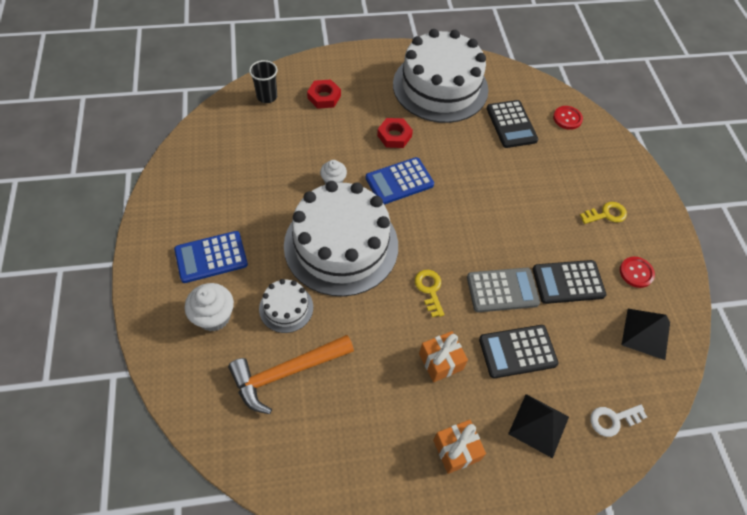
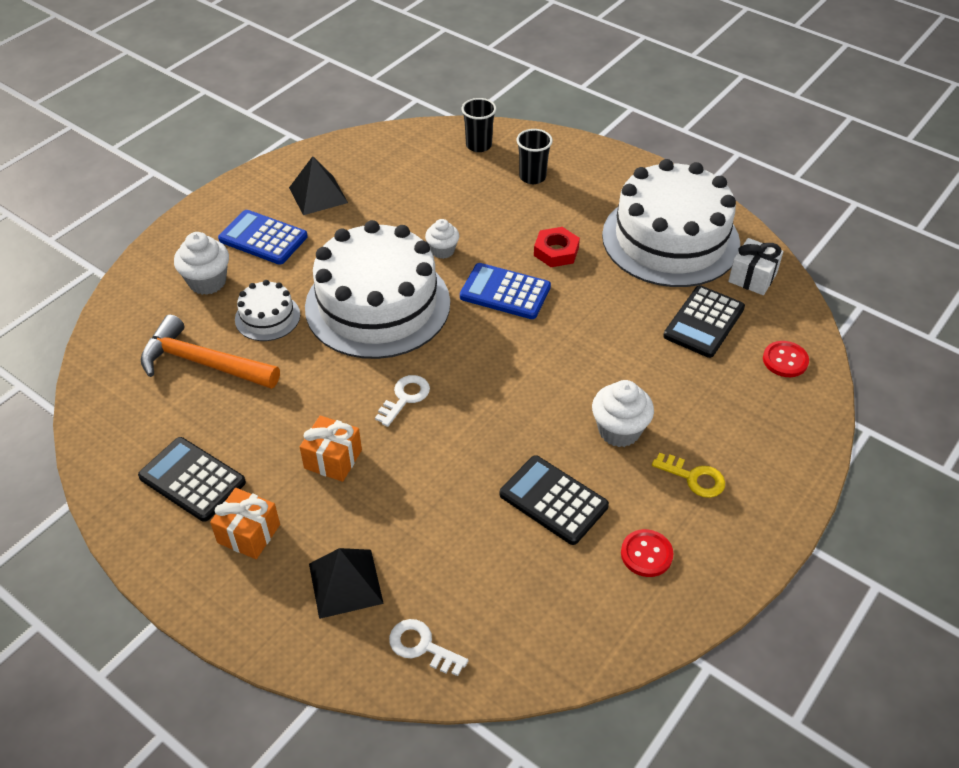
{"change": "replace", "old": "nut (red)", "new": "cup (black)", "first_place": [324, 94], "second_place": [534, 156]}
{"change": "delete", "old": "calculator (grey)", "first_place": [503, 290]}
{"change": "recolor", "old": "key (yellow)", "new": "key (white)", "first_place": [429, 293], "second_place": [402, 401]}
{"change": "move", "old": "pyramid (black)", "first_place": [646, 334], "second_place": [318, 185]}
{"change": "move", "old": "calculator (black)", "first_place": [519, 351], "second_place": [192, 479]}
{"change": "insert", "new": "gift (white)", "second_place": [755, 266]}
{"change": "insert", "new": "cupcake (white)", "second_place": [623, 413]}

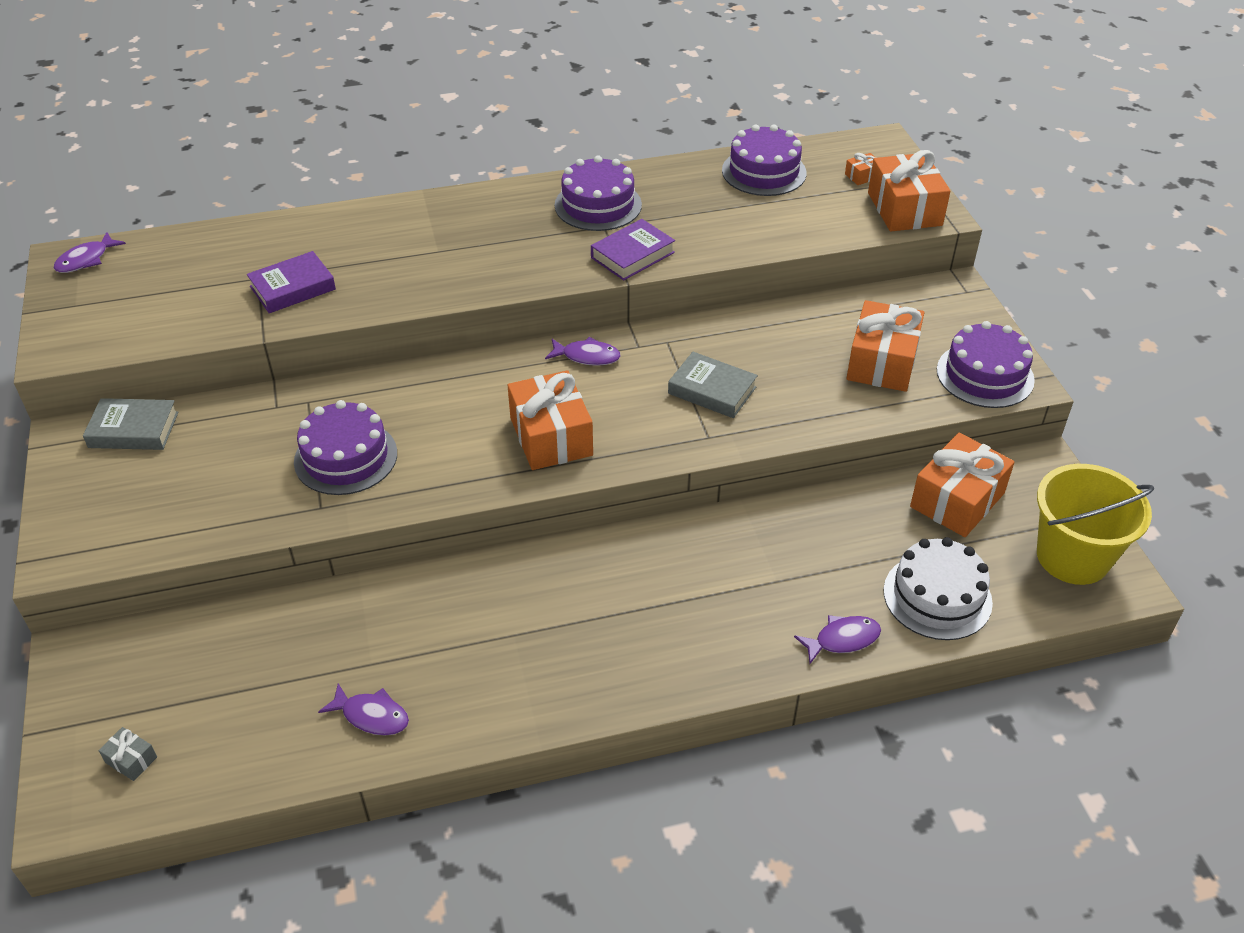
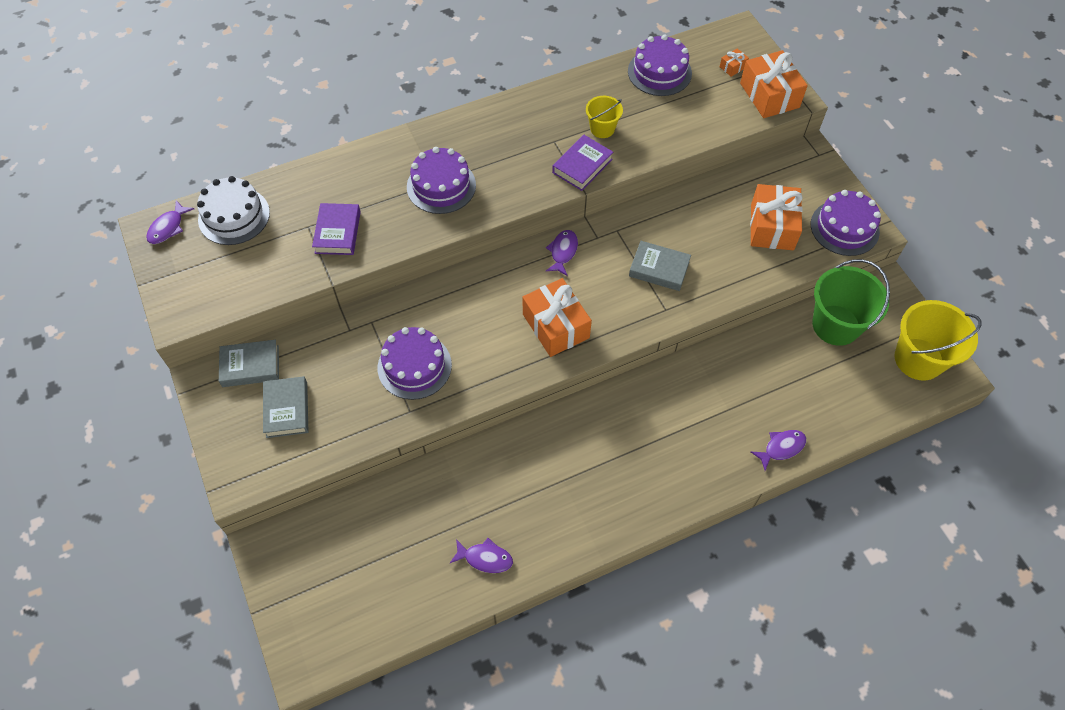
{"change": "move", "old": "cake (purple)", "first_place": [598, 193], "second_place": [441, 180]}
{"change": "rotate", "old": "book (purple)", "first_place": [291, 282], "second_place": [336, 229], "degrees": -45}
{"change": "rotate", "old": "fish (purple)", "first_place": [583, 351], "second_place": [562, 253], "degrees": -75}
{"change": "replace", "old": "gift (orange)", "new": "bucket (green)", "first_place": [962, 485], "second_place": [851, 302]}
{"change": "move", "old": "cake (white)", "first_place": [938, 588], "second_place": [233, 210]}
{"change": "delete", "old": "gift (grey)", "first_place": [128, 754]}
{"change": "insert", "new": "bucket (yellow)", "second_place": [604, 117]}
{"change": "insert", "new": "book (grey)", "second_place": [286, 407]}

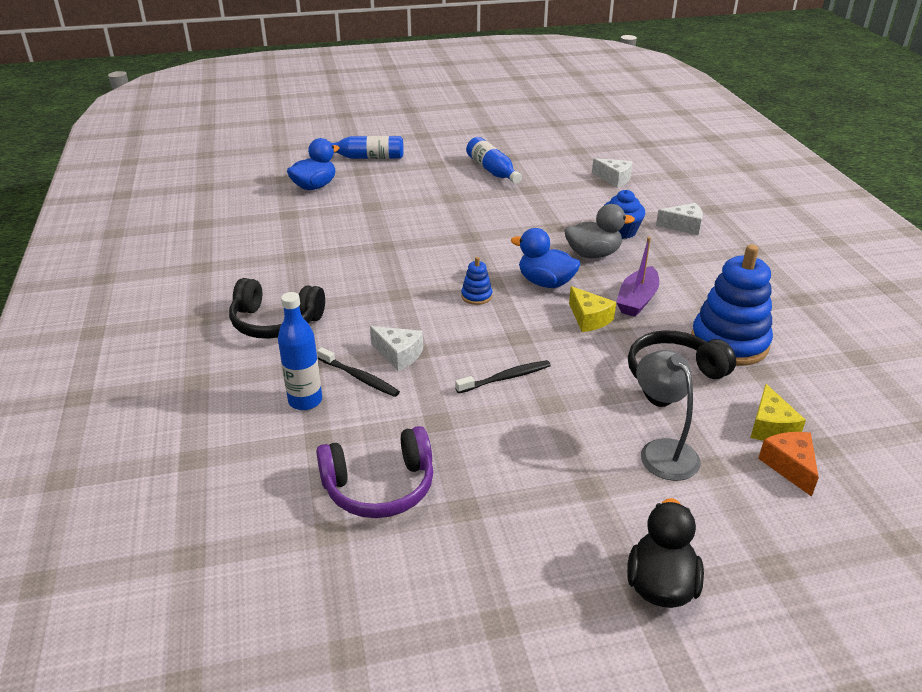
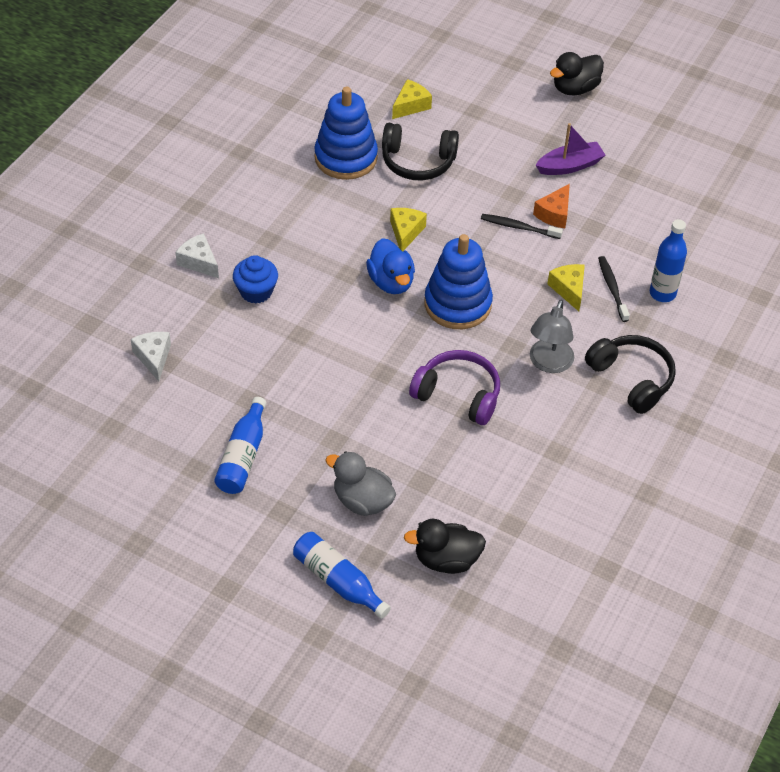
{"change": "recolor", "old": "duck (blue)", "new": "duck (black)", "first_place": [313, 164], "second_place": [445, 546]}
{"change": "move", "old": "duck (grey)", "first_place": [599, 231], "second_place": [360, 483]}
{"change": "move", "old": "boat (purple)", "first_place": [637, 277], "second_place": [570, 149]}
{"change": "resize", "old": "stacking toy (blue)", "first_place": [476, 281], "second_place": [458, 281], "factor": 2.27}
{"change": "recolor", "old": "cheese (white)", "new": "cheese (yellow)", "first_place": [396, 348], "second_place": [566, 287]}
{"change": "move", "old": "lamp (grey)", "first_place": [668, 415], "second_place": [552, 336]}
{"change": "move", "old": "headphones (purple)", "first_place": [374, 472], "second_place": [454, 387]}
{"change": "move", "old": "cheese (orange)", "first_place": [788, 464], "second_place": [551, 206]}

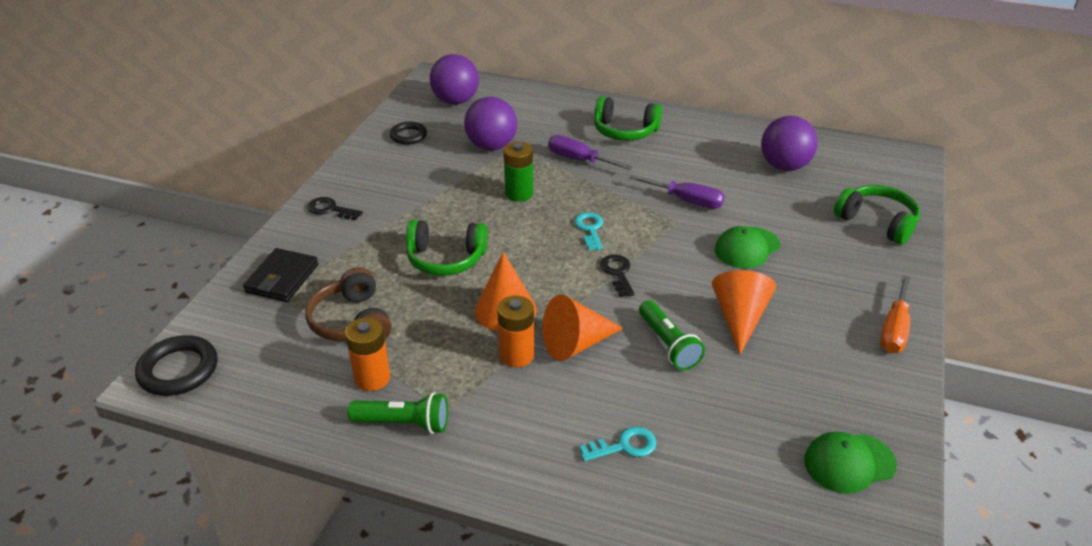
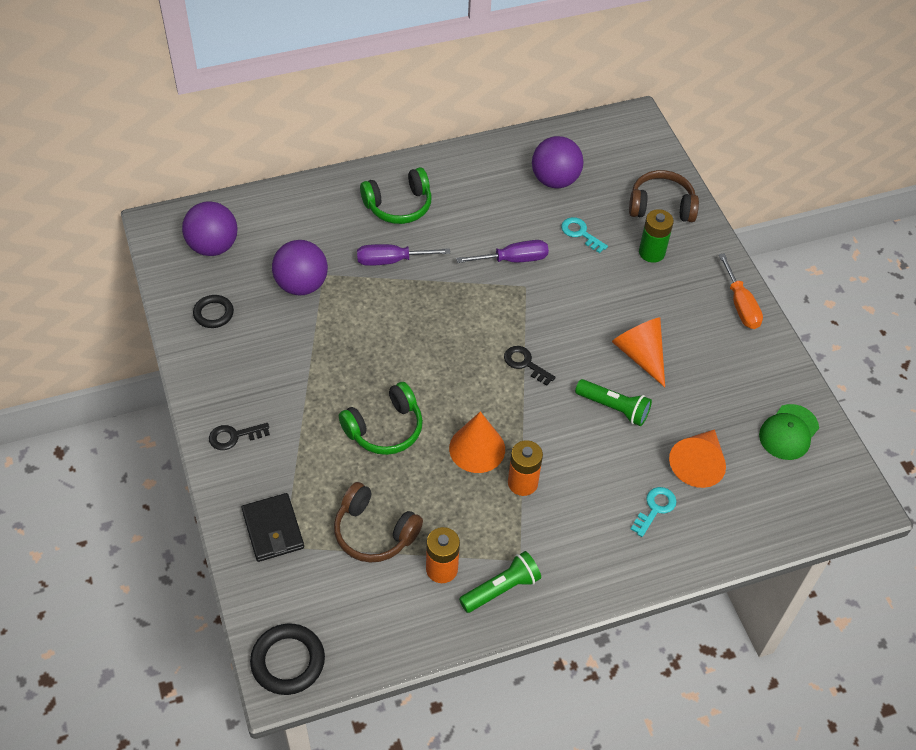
{"change": "move", "old": "battery (green)", "first_place": [518, 172], "second_place": [656, 236]}
{"change": "recolor", "old": "headphones (green)", "new": "headphones (brown)", "first_place": [877, 215], "second_place": [664, 196]}
{"change": "move", "old": "key (turquoise)", "first_place": [588, 231], "second_place": [584, 235]}
{"change": "delete", "old": "cap (green)", "first_place": [747, 247]}
{"change": "move", "old": "cone (orange)", "first_place": [582, 328], "second_place": [697, 458]}

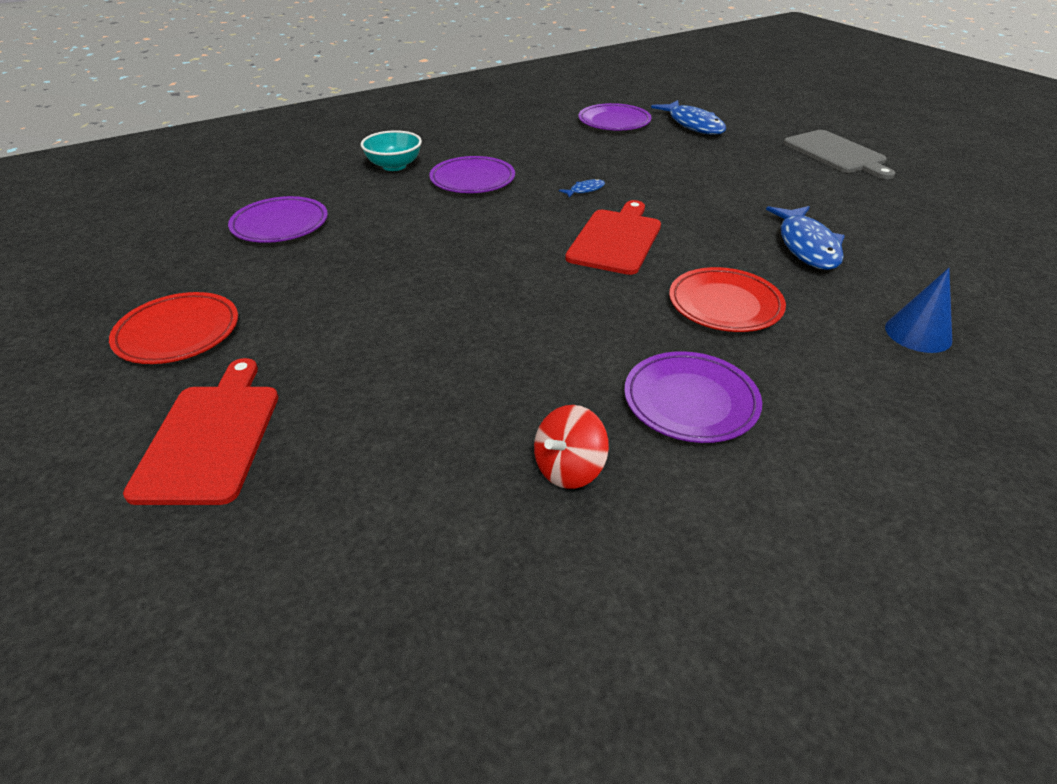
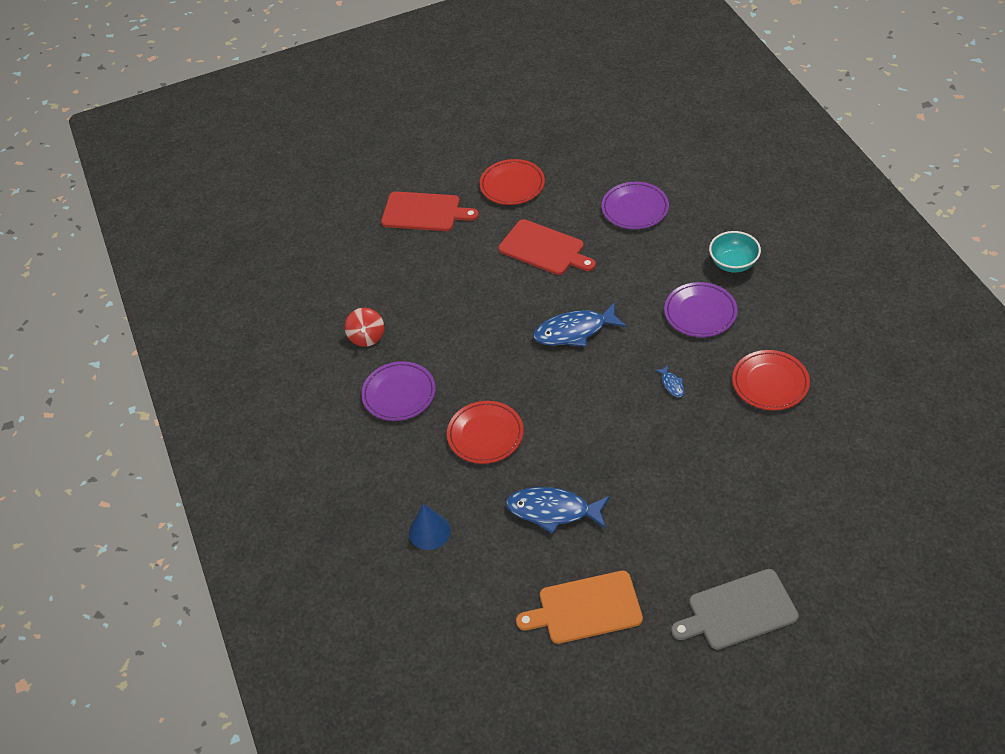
{"change": "move", "old": "fish (blue)", "first_place": [688, 117], "second_place": [579, 324]}
{"change": "delete", "old": "plate (purple)", "first_place": [615, 116]}
{"change": "move", "old": "cutting board (red)", "first_place": [613, 237], "second_place": [547, 247]}
{"change": "rotate", "old": "spinning top (red)", "first_place": [571, 447], "second_place": [364, 327], "degrees": -150}
{"change": "insert", "new": "plate (red)", "second_place": [771, 380]}
{"change": "insert", "new": "cutting board (orange)", "second_place": [579, 607]}

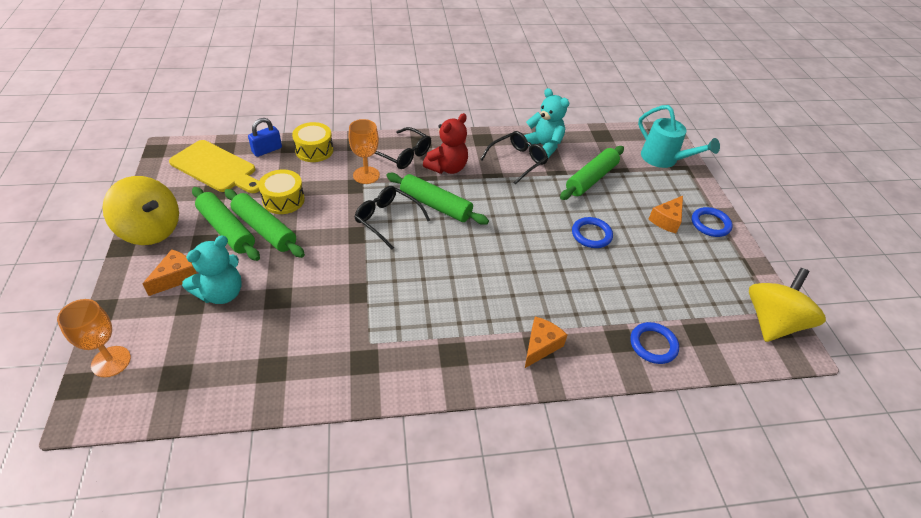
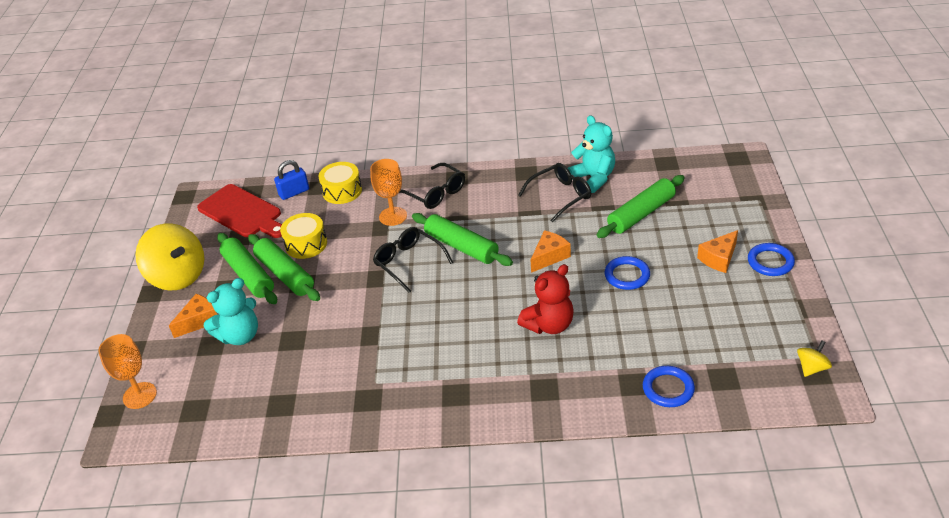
{"change": "delete", "old": "watering can (turquoise)", "first_place": [679, 136]}
{"change": "move", "old": "teddy bear (red)", "first_place": [445, 143], "second_place": [545, 299]}
{"change": "recolor", "old": "cutting board (yellow)", "new": "cutting board (red)", "first_place": [214, 166], "second_place": [239, 211]}
{"change": "resize", "old": "spinning top (yellow)", "first_place": [787, 305], "second_place": [814, 358], "factor": 0.45}
{"change": "move", "old": "cheese (orange)", "first_place": [546, 342], "second_place": [551, 251]}

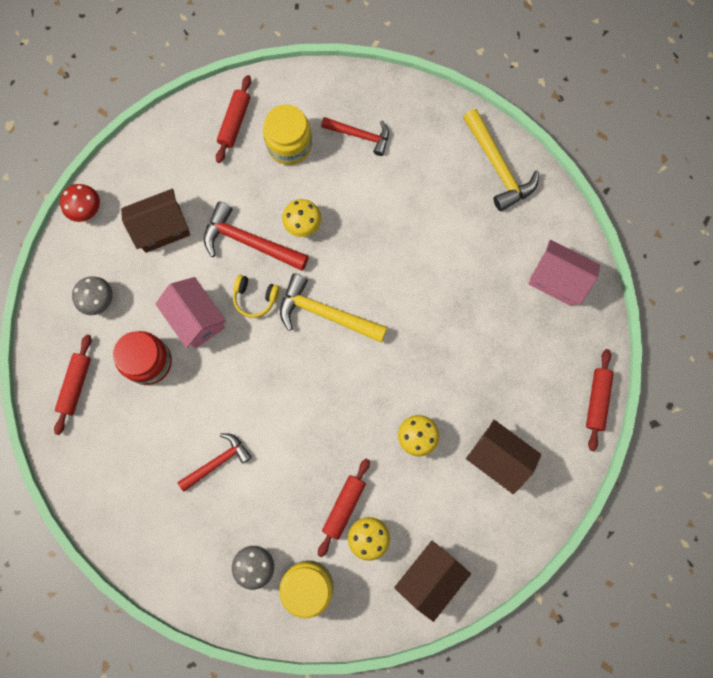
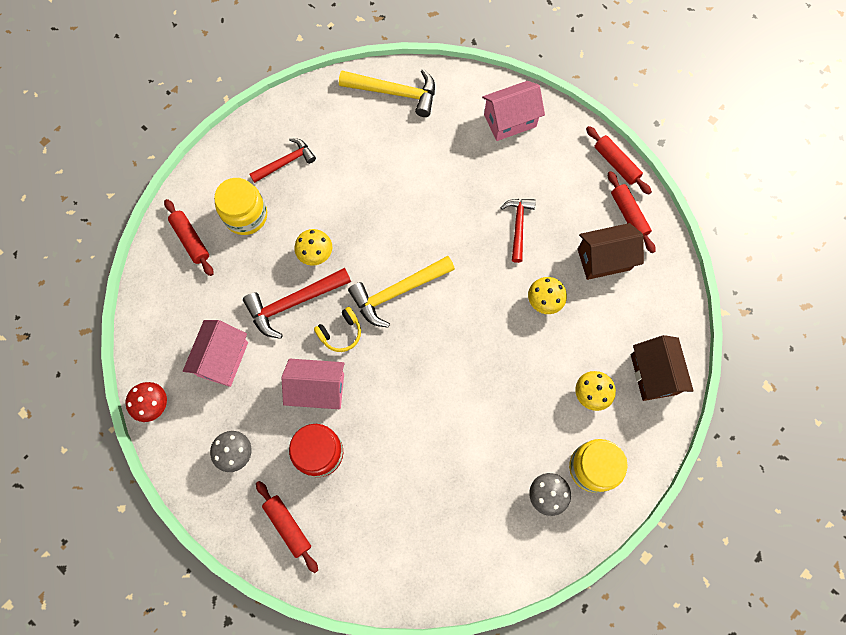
{"change": "recolor", "old": "house (brown)", "new": "house (pink)", "first_place": [155, 221], "second_place": [215, 353]}
{"change": "move", "old": "hammer (red)", "first_place": [215, 462], "second_place": [518, 231]}
{"change": "move", "old": "rolling pin (red)", "first_place": [344, 507], "second_place": [632, 212]}

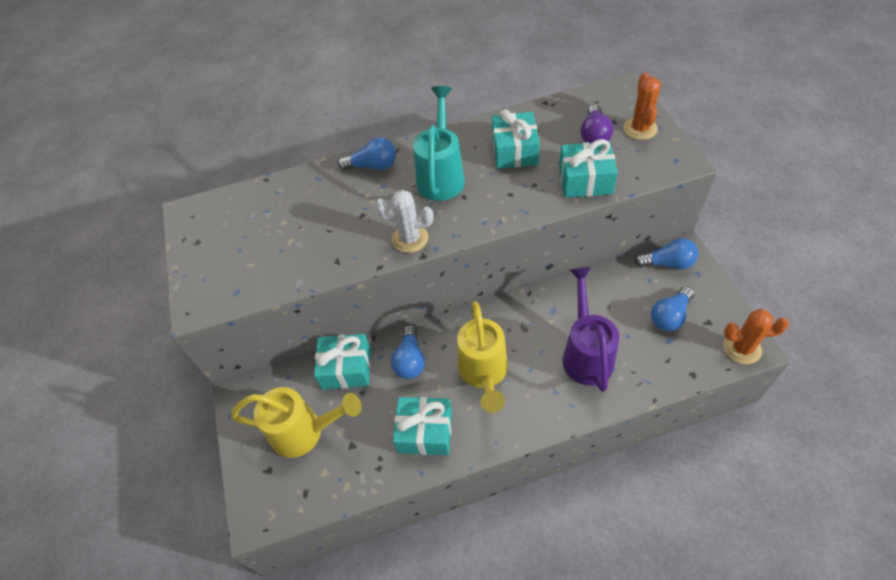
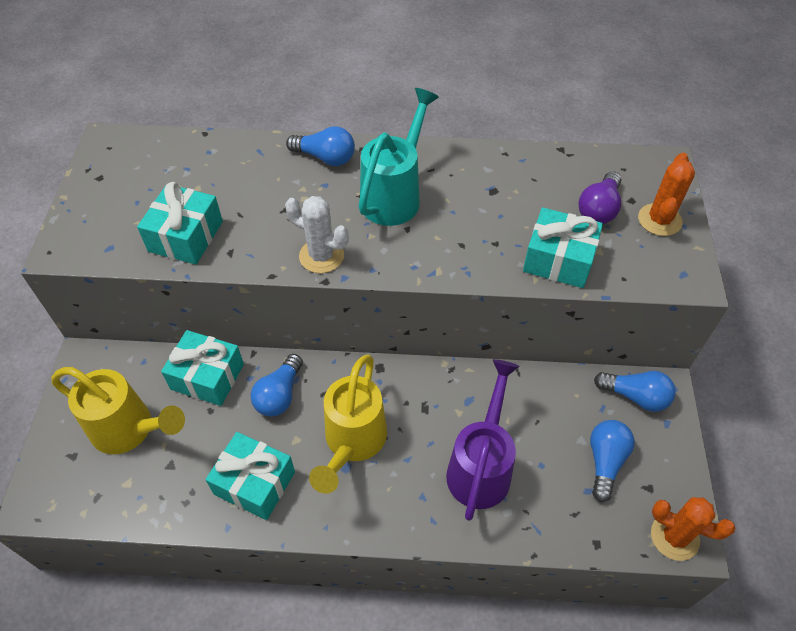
{"change": "move", "old": "gift (turquoise)", "first_place": [516, 139], "second_place": [180, 223]}
{"change": "rotate", "old": "light bulb (blue)", "first_place": [672, 308], "second_place": [612, 461], "degrees": 135}

